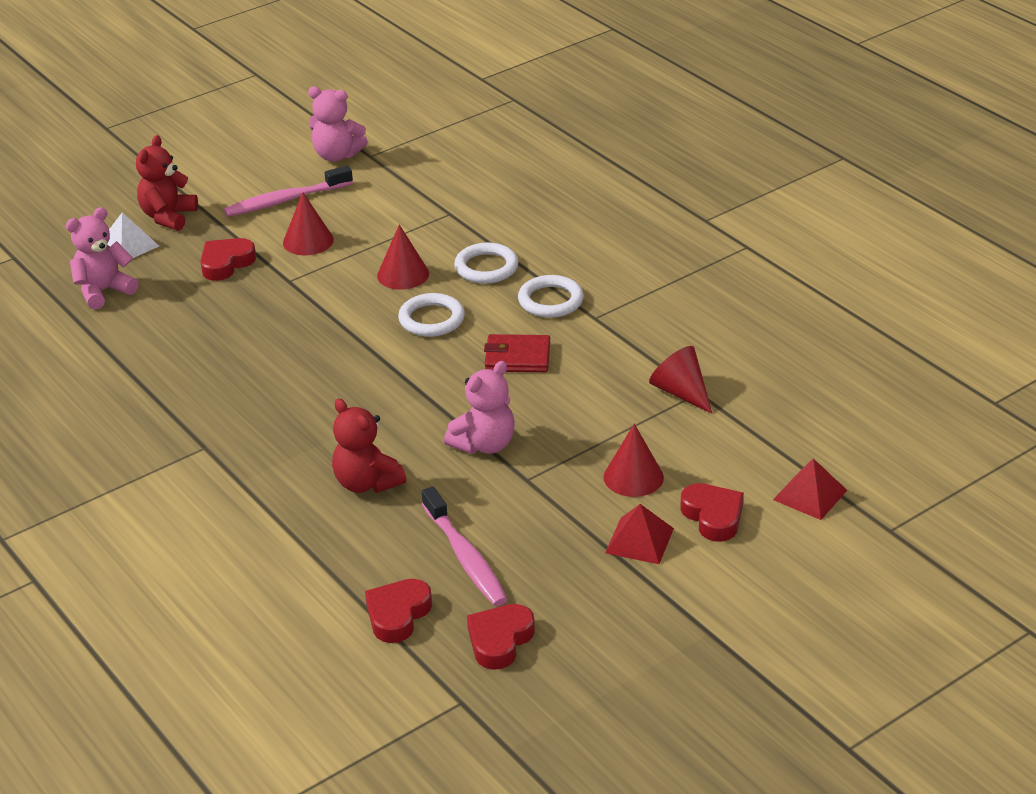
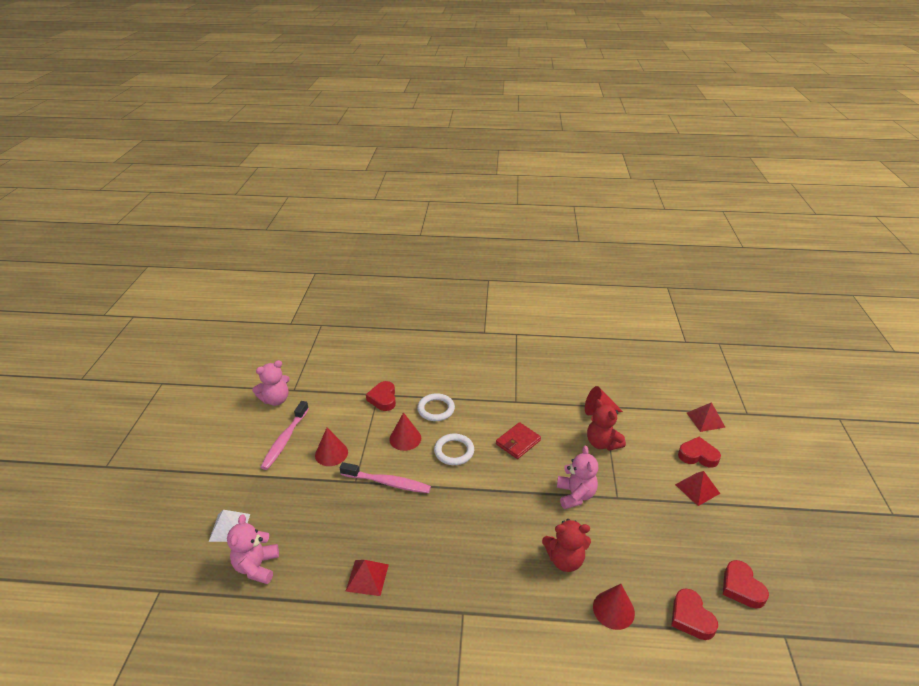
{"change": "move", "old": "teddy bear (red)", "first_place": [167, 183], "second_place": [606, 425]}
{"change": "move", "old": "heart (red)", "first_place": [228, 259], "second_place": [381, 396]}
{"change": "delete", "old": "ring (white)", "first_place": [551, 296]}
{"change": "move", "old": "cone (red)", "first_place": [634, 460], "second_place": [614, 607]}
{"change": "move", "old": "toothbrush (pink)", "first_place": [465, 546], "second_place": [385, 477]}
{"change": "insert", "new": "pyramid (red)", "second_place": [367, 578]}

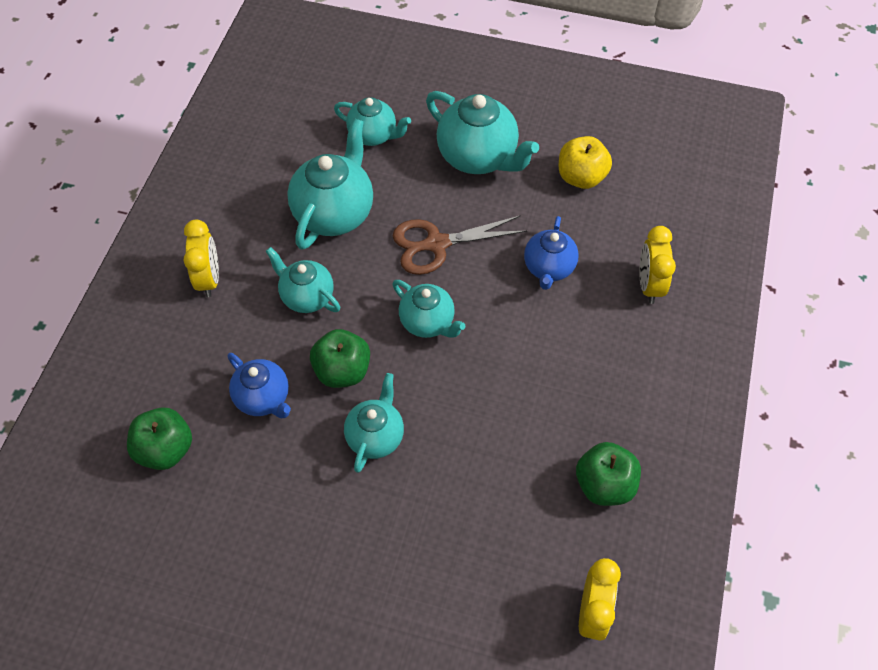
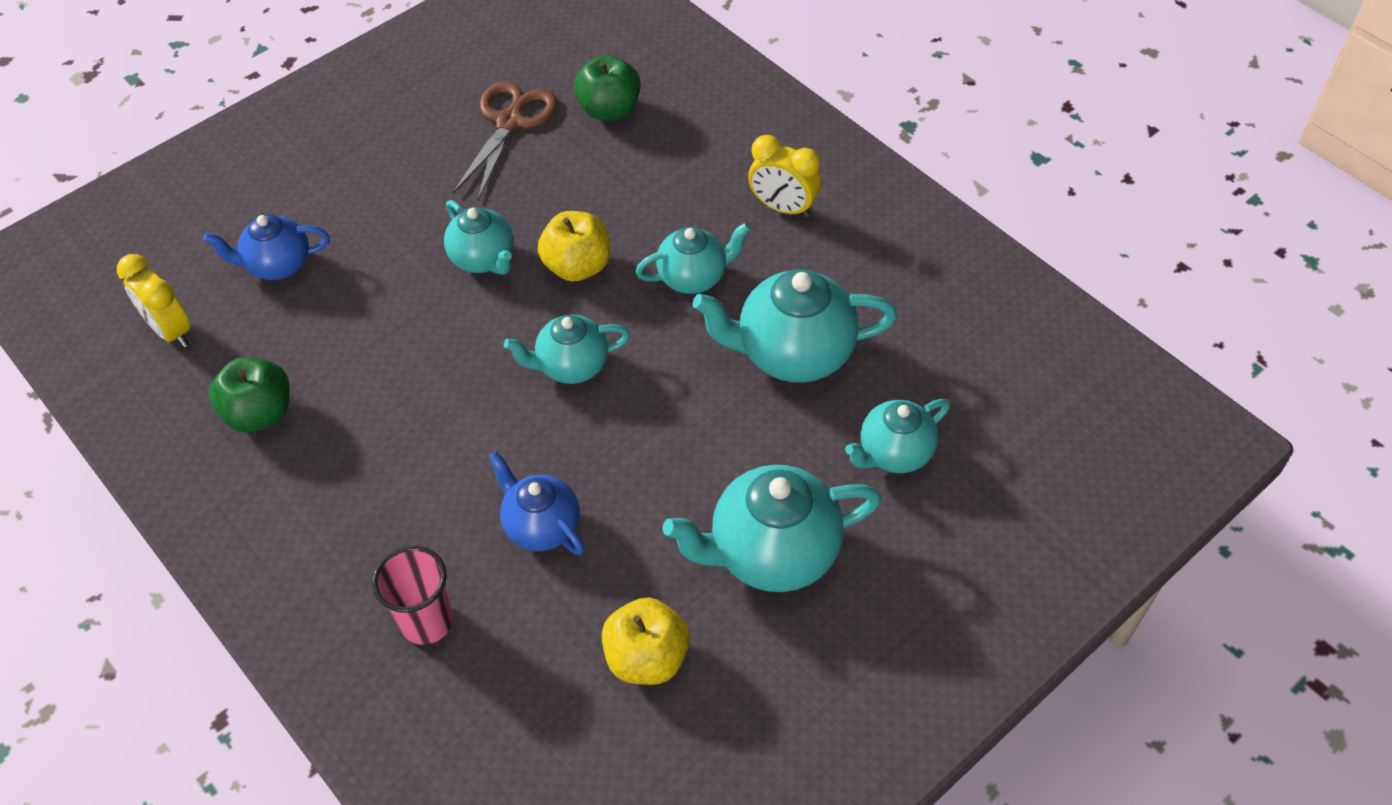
{"change": "rotate", "old": "teapot (turquoise)", "first_place": [330, 184], "second_place": [794, 326], "degrees": 120}
{"change": "move", "old": "scissors (brown)", "first_place": [460, 245], "second_place": [505, 140]}
{"change": "replace", "old": "clock (yellow)", "new": "cup (pink)", "first_place": [657, 265], "second_place": [412, 595]}
{"change": "recolor", "old": "apple (green)", "new": "apple (yellow)", "first_place": [340, 358], "second_place": [574, 246]}
{"change": "move", "old": "teapot (blue)", "first_place": [259, 385], "second_place": [266, 247]}

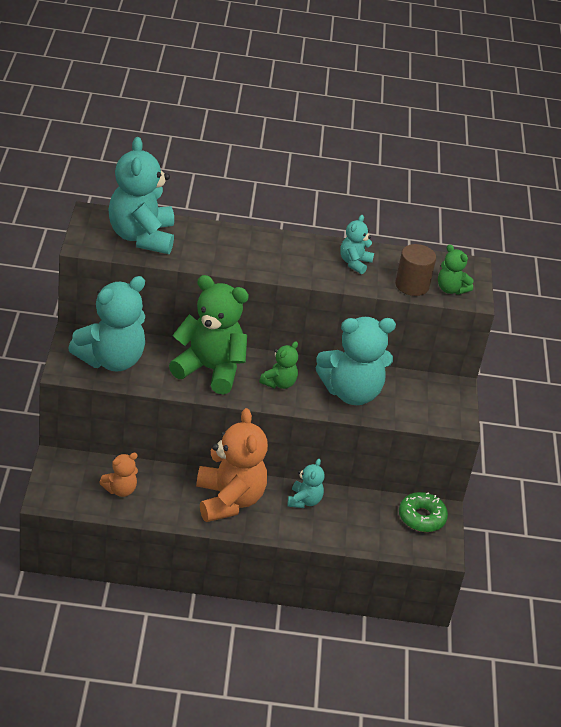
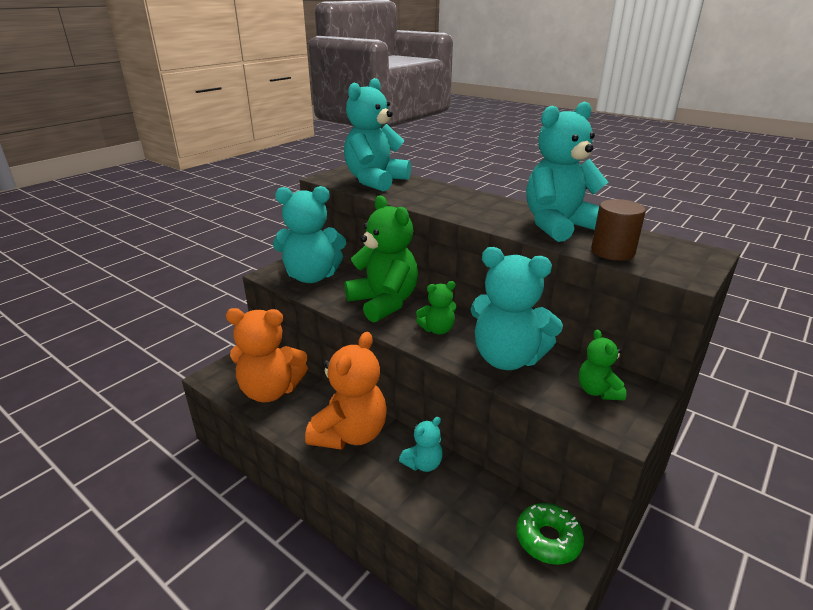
{"change": "resize", "old": "teddy bear (turquoise)", "first_place": [357, 244], "second_place": [567, 171], "factor": 2.01}
{"change": "move", "old": "teddy bear (green)", "first_place": [456, 269], "second_place": [602, 364]}
{"change": "resize", "old": "teddy bear (orange)", "first_place": [118, 475], "second_place": [267, 355], "factor": 2.01}

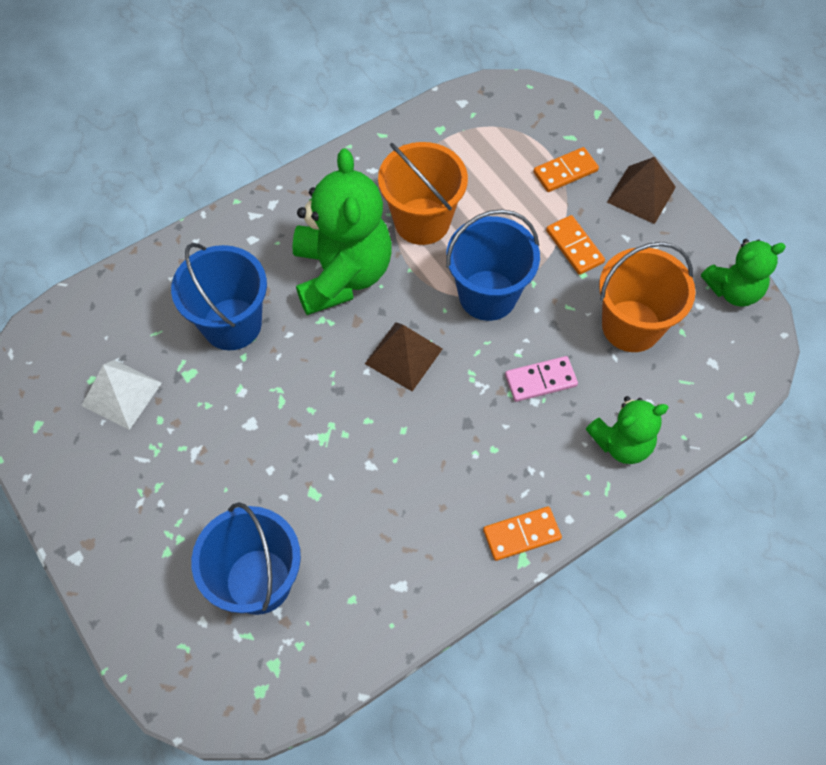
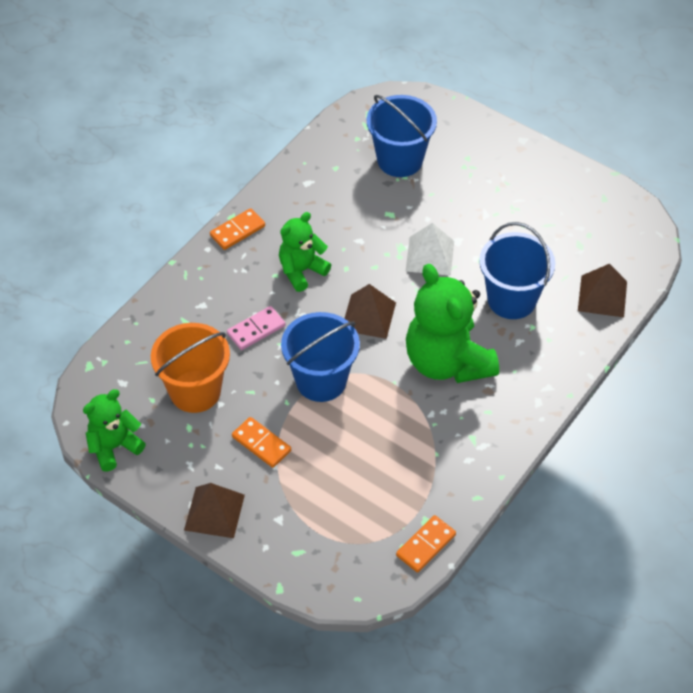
{"change": "delete", "old": "bucket (orange)", "first_place": [423, 193]}
{"change": "move", "old": "domino (orange)", "first_place": [566, 169], "second_place": [426, 543]}
{"change": "move", "old": "pyramid (white)", "first_place": [121, 395], "second_place": [430, 249]}
{"change": "move", "old": "teddy bear (green)", "first_place": [627, 430], "second_place": [305, 252]}
{"change": "insert", "new": "pyramid (brown)", "second_place": [602, 290]}

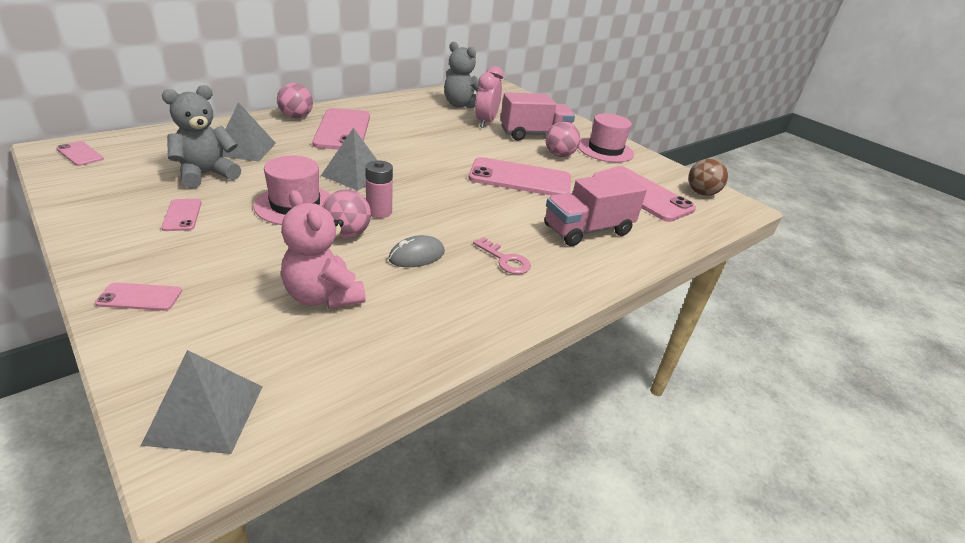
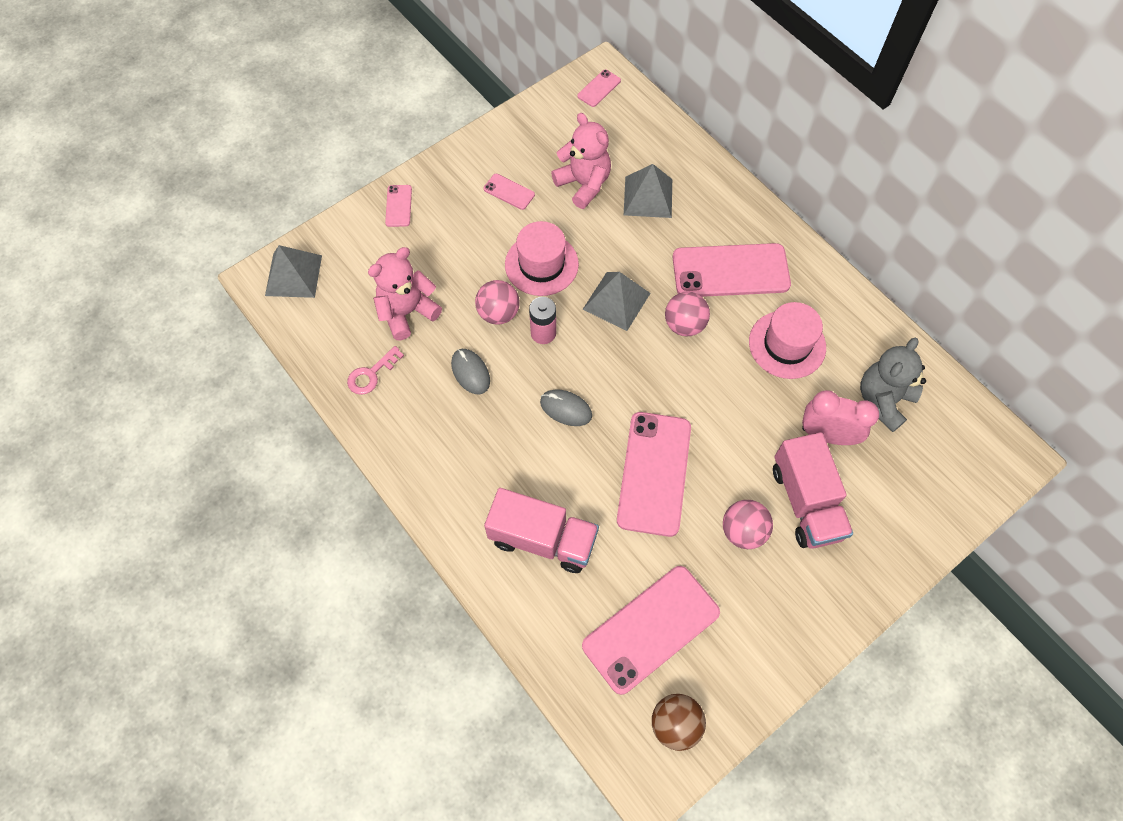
{"change": "move", "old": "ball (pink)", "first_place": [295, 101], "second_place": [687, 314]}
{"change": "recolor", "old": "teddy bear (grey)", "new": "teddy bear (pink)", "first_place": [201, 137], "second_place": [581, 161]}
{"change": "move", "old": "hat (pink)", "first_place": [606, 137], "second_place": [787, 340]}
{"change": "rotate", "old": "truck (pink)", "first_place": [596, 209], "second_place": [541, 530], "degrees": 135}
{"change": "rotate", "old": "phone (pink)", "first_place": [181, 215], "second_place": [509, 192], "degrees": 45}
{"change": "move", "old": "key (pink)", "first_place": [502, 255], "second_place": [375, 370]}
{"change": "insert", "new": "mouse (grey)", "second_place": [566, 408]}

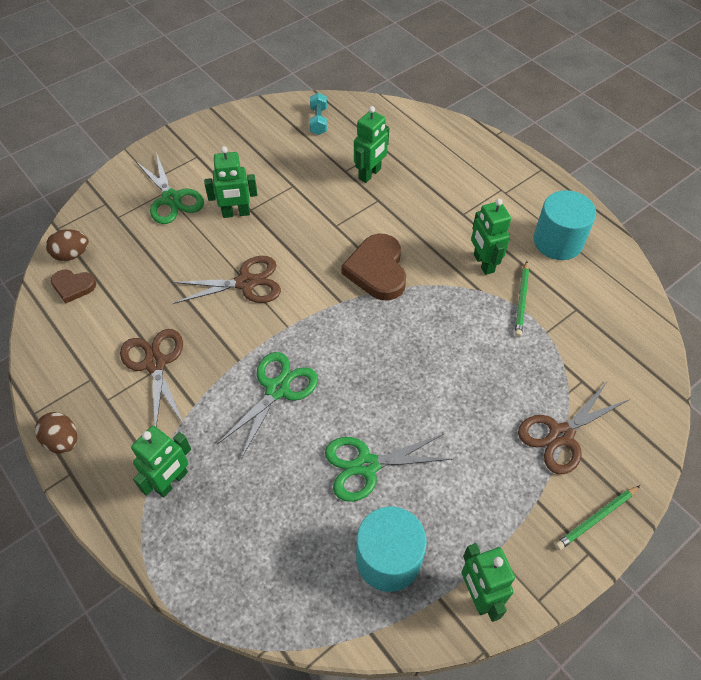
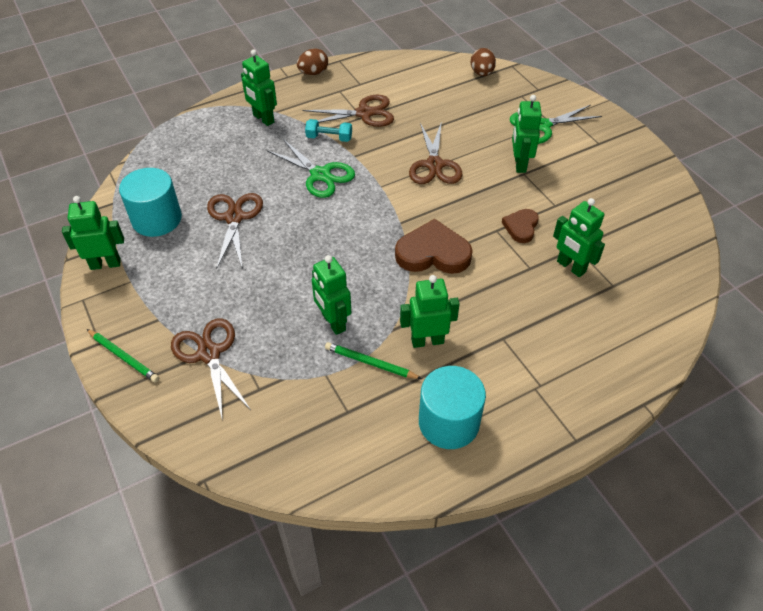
{"change": "move", "old": "dumbbell (turquoise)", "first_place": [318, 114], "second_place": [328, 130]}
{"change": "move", "old": "heart (brown)", "first_place": [73, 286], "second_place": [520, 226]}
{"change": "recolor", "old": "scissors (green)", "new": "scissors (brown)", "first_place": [389, 467], "second_place": [235, 231]}
{"change": "rotate", "old": "pencil (green)", "first_place": [597, 517], "second_place": [123, 356], "degrees": 150}
{"change": "insert", "new": "robot (green)", "second_place": [331, 295]}

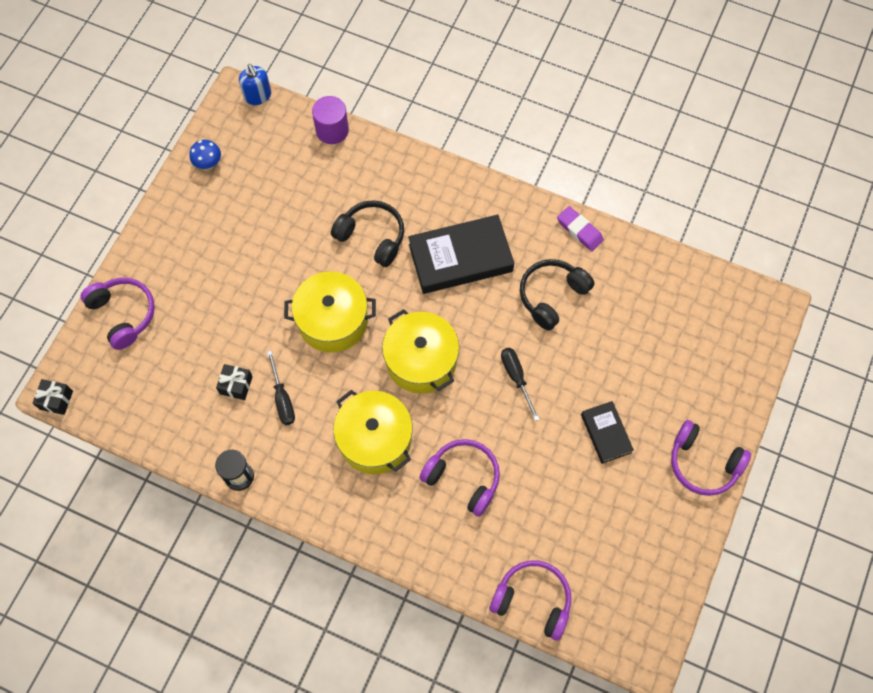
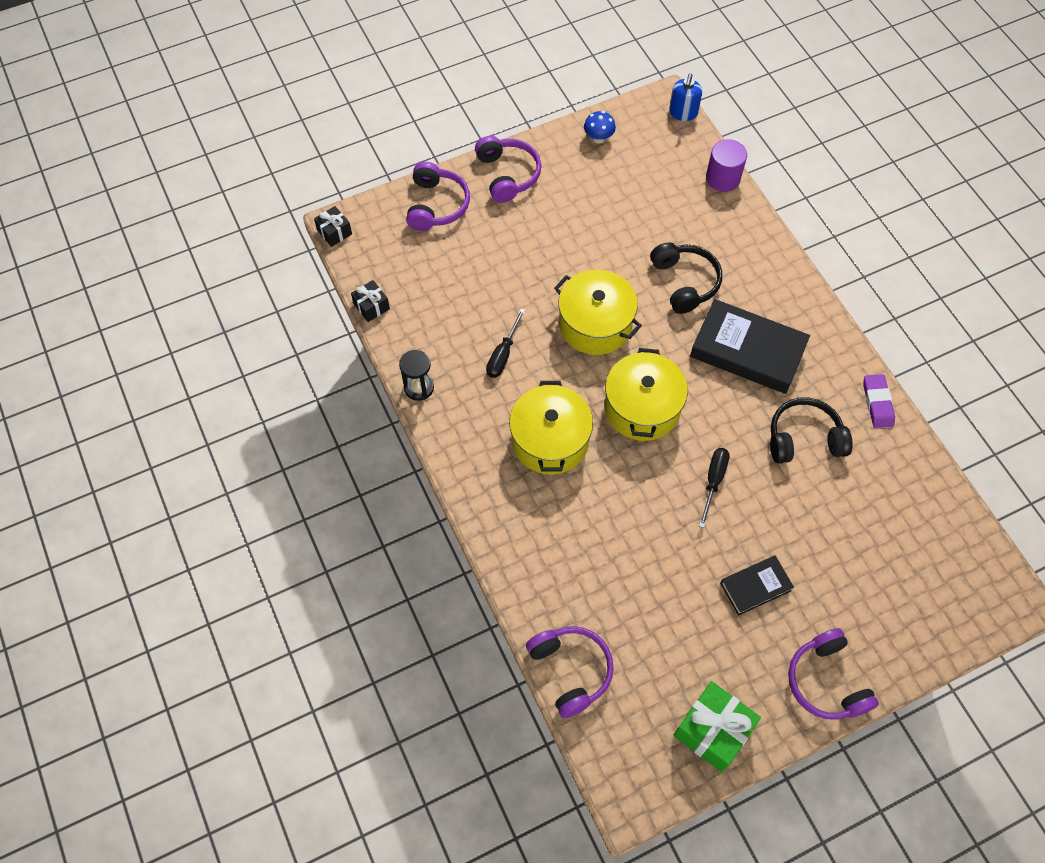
{"change": "move", "old": "gift (black)", "first_place": [234, 382], "second_place": [370, 301]}
{"change": "rotate", "old": "book (black)", "first_place": [607, 432], "second_place": [757, 585], "degrees": 45}
{"change": "move", "old": "headphones (purple)", "first_place": [459, 478], "second_place": [508, 169]}
{"change": "insert", "new": "gift (green)", "second_place": [717, 726]}

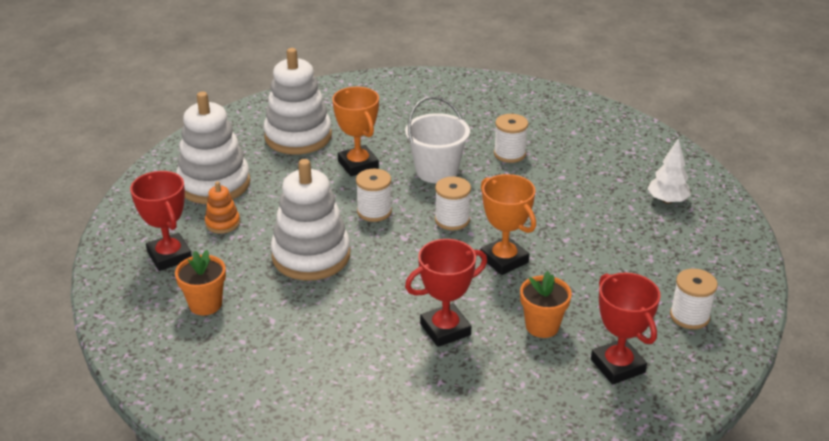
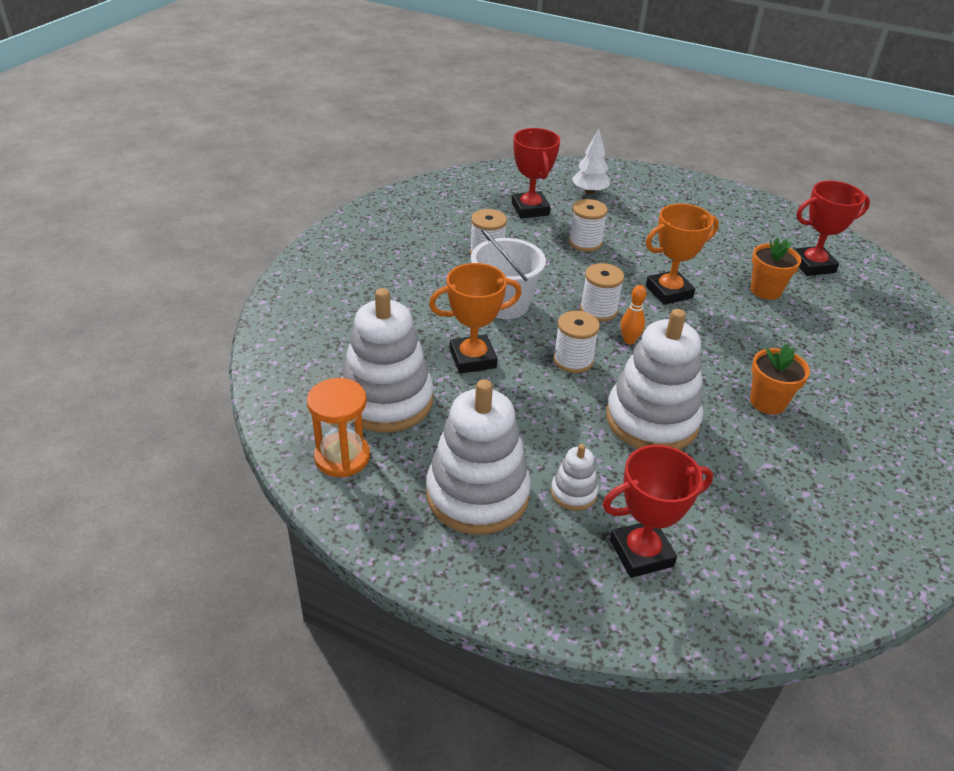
{"change": "recolor", "old": "stacking toy (orange)", "new": "stacking toy (white)", "first_place": [222, 207], "second_place": [574, 477]}
{"change": "move", "old": "trophy (red)", "first_place": [446, 293], "second_place": [536, 173]}
{"change": "move", "old": "flower pot (orange)", "first_place": [200, 282], "second_place": [780, 379]}
{"change": "move", "old": "spool (white)", "first_place": [694, 299], "second_place": [588, 225]}
{"change": "insert", "new": "bowling pin (orange)", "second_place": [634, 314]}
{"change": "insert", "new": "hourglass (orange)", "second_place": [338, 427]}

